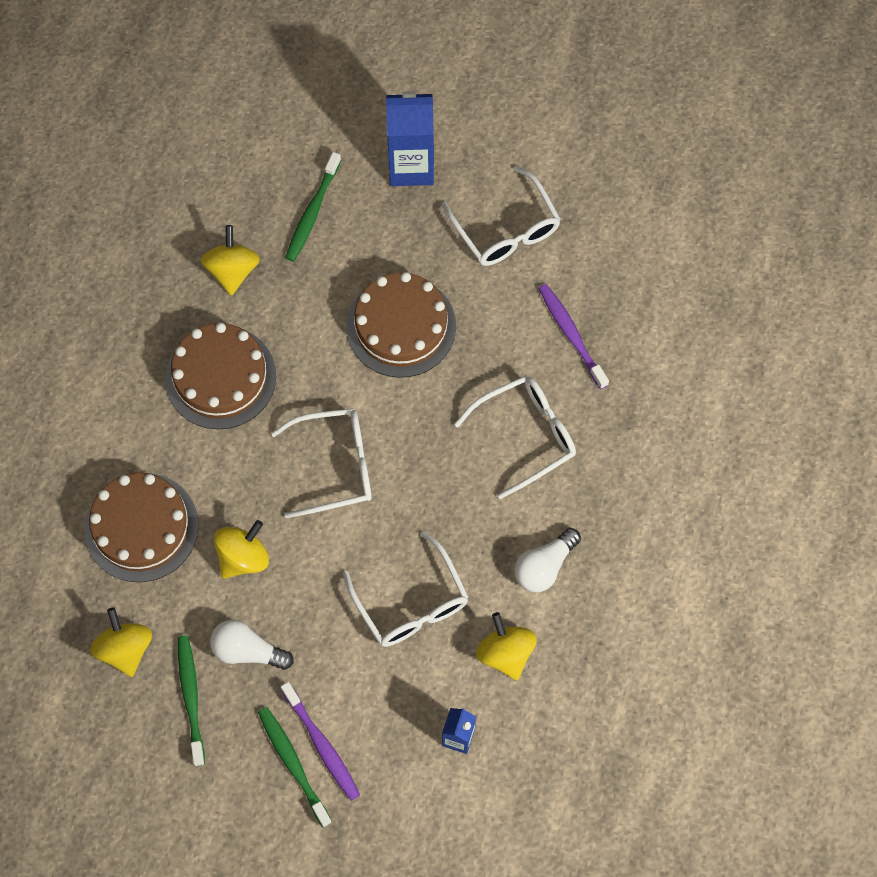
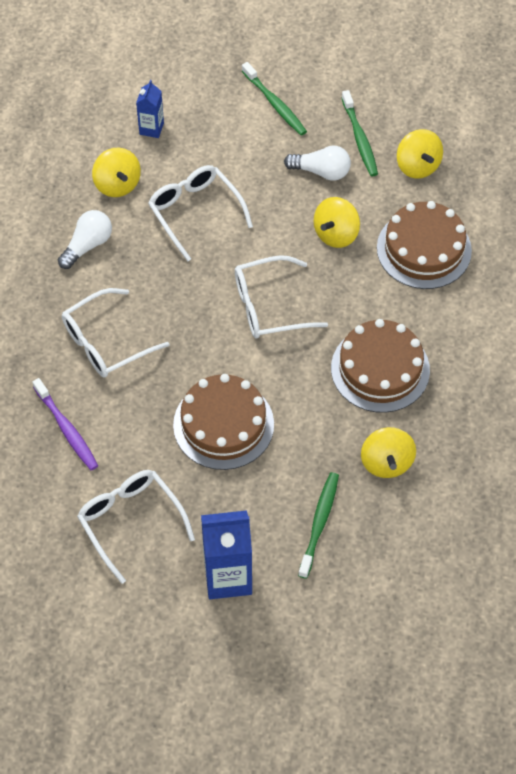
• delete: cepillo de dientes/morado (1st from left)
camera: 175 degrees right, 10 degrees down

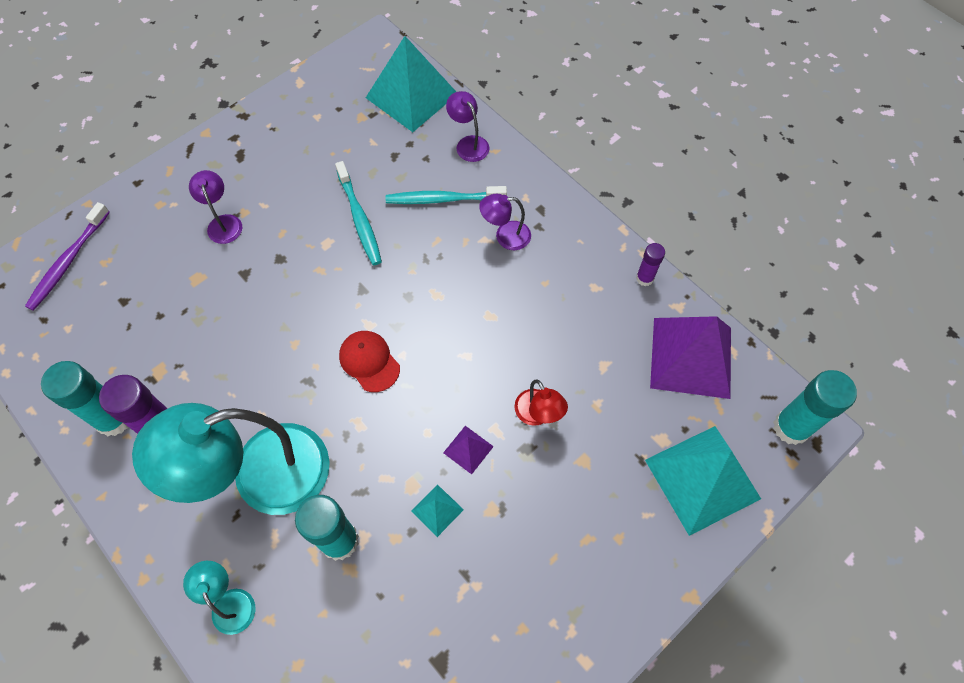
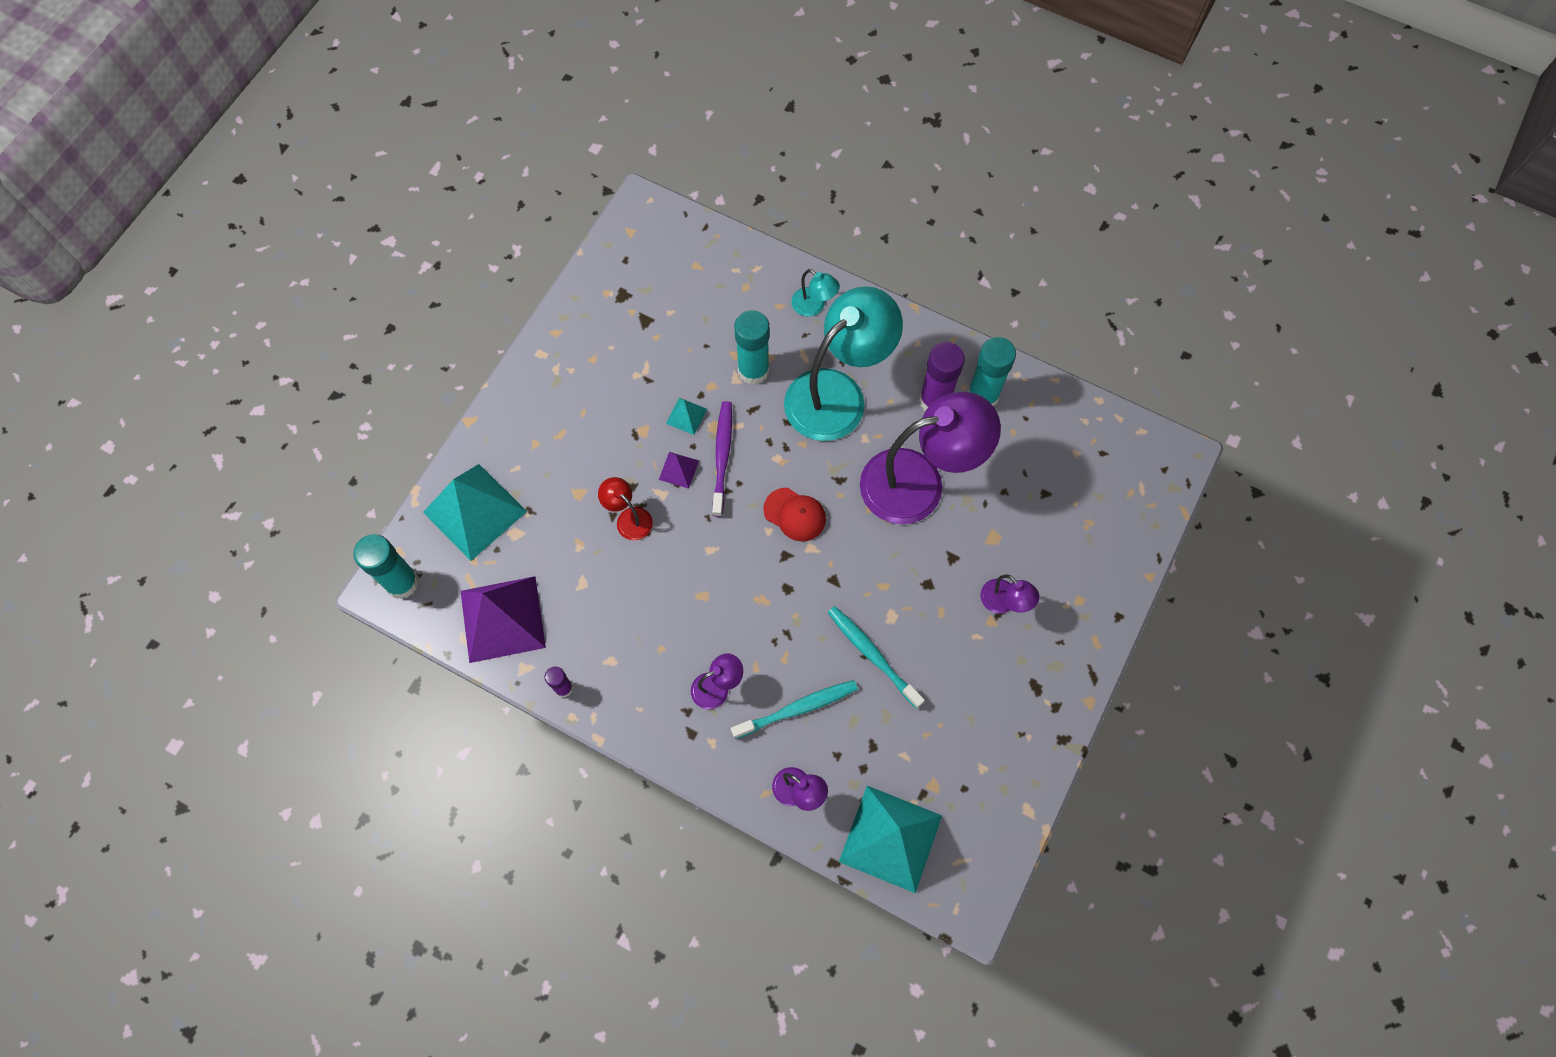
• move: cepillo de dientes/morado
• insert: lámpara/morado (3rd from left)
camera: 160 degrees right, 5 degrees up

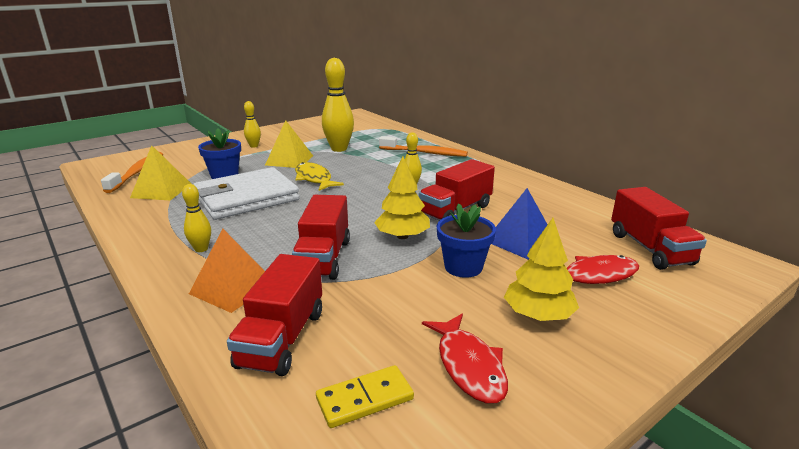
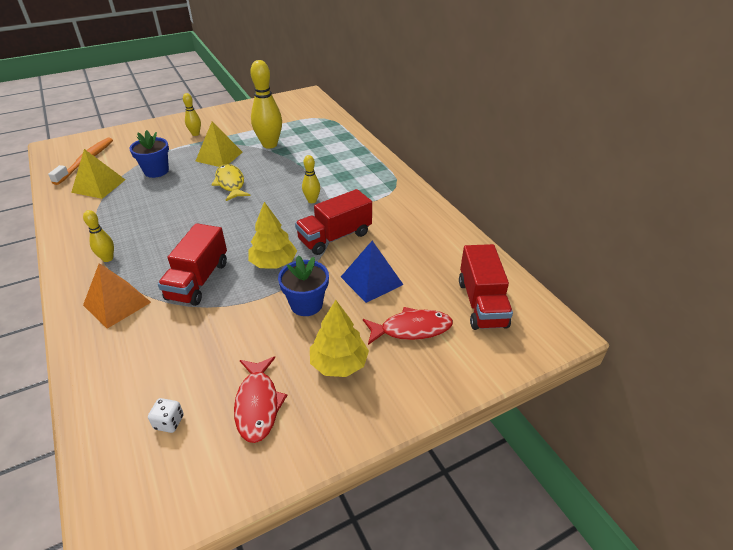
• replace: ficha de dominó/amarillo to dado/blanco
• delete: cartera/blanco
• delete: camión/rojo (1st from left)
• delete: cepillo de dientes/naranja (2nd from left)
camera: 10 degrees right, 15 degrees up

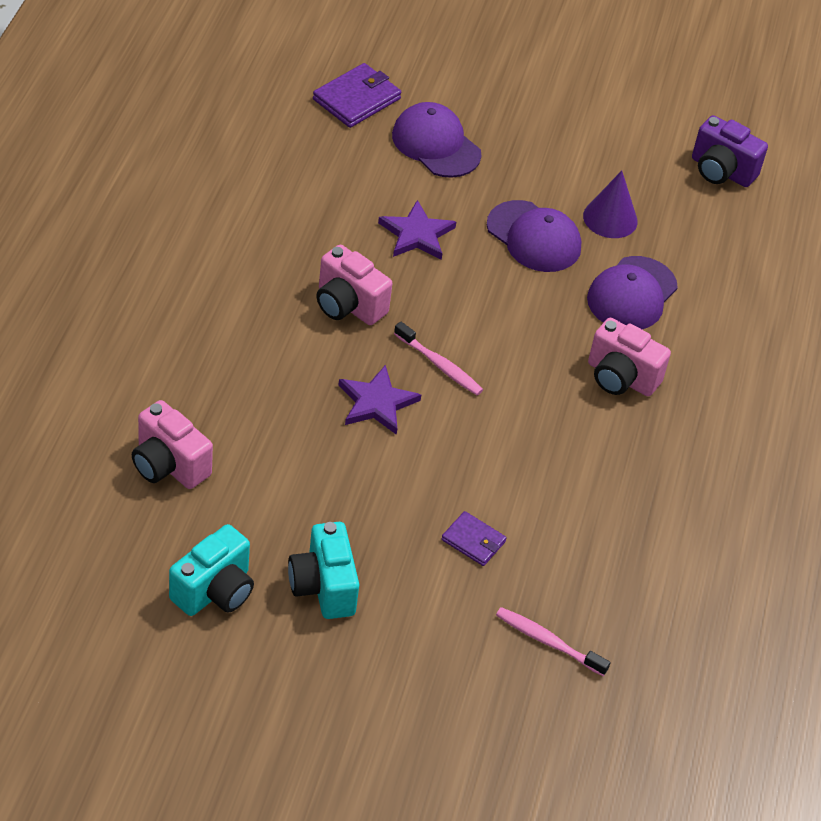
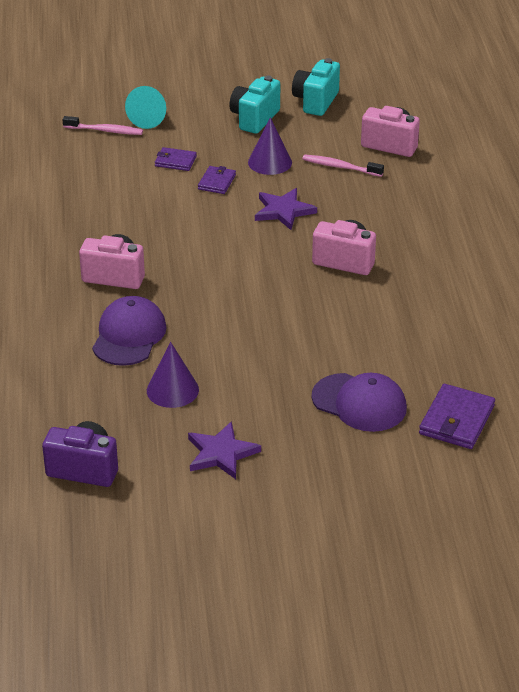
• insert: cono/turquesa
• move: estrella/morado (2nd from left in the first image) to estrella/morado (1st from left)
• insert: cartera/morado (2nd from left)
• rotate: cámara/turquesa (2nd from left in the first image) 120 degrees counterclockwise
• insert: cono/morado (2nd from left)
• move: cepillo de dientes/rosa (1st from left in the first image) to cepillo de dientes/rosa (2nd from left)
• delete: gorra/morado (2nd from left)
camera: 165 degrees right, 10 degrees down

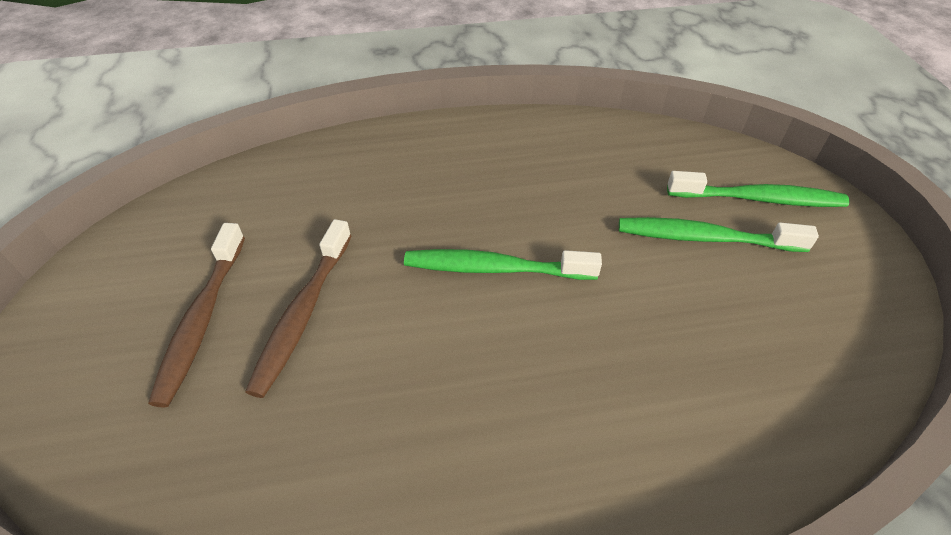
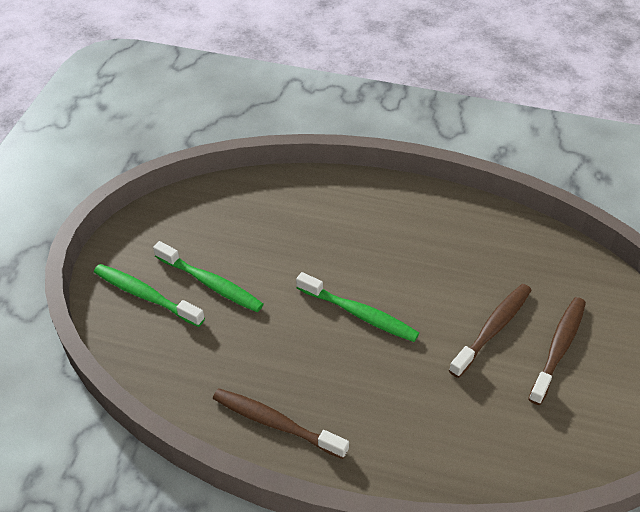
• insert: cepillo de dientes/marrón (1st from left)
camera: 155 degrees left, 0 degrees up

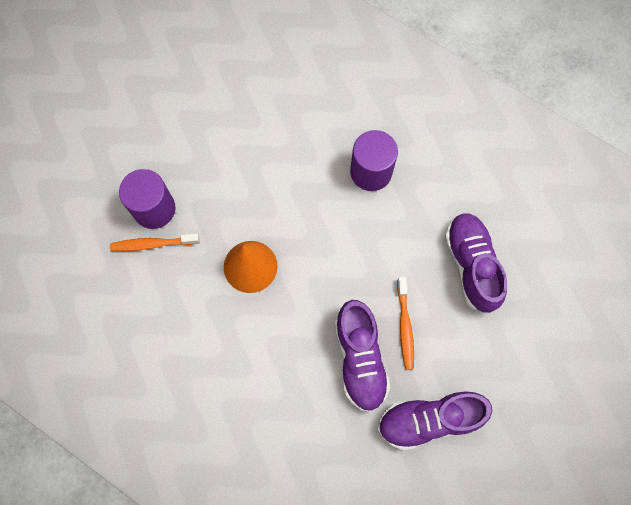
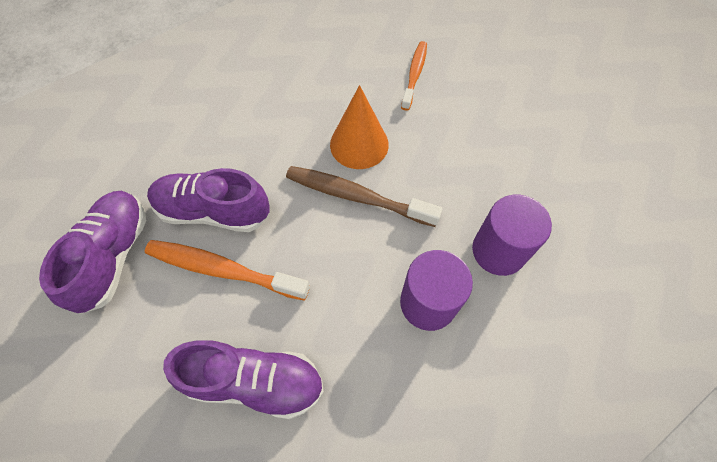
• resize: cepillo de dientes/naranja (2nd from left in the first image) x1.53
• insert: cepillo de dientes/marrón
• move: cilindro/morado (1st from left in the first image) to cilindro/morado (2nd from left)
camera: 110 degrees right, 10 degrees down

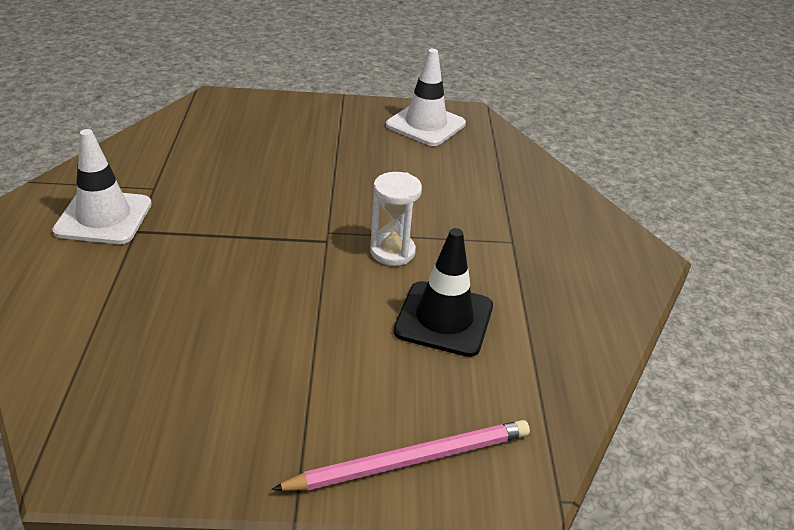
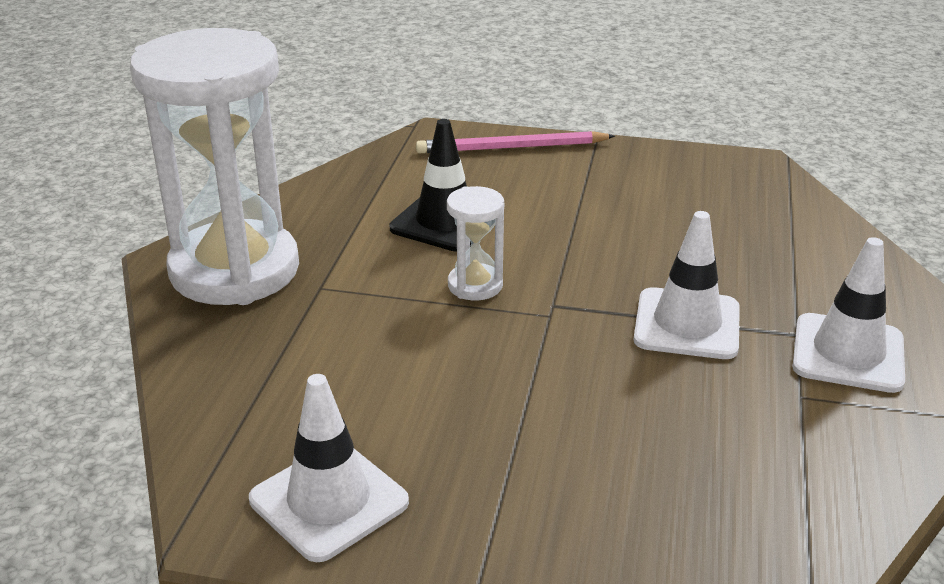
• insert: reloj de arena/blanco (1st from left)
• insert: cono de tráfico/blanco (2nd from left)
camera: 165 degrees left, 5 degrees down

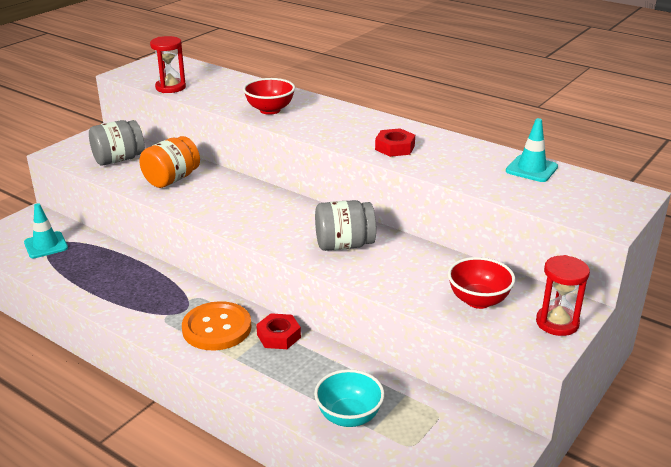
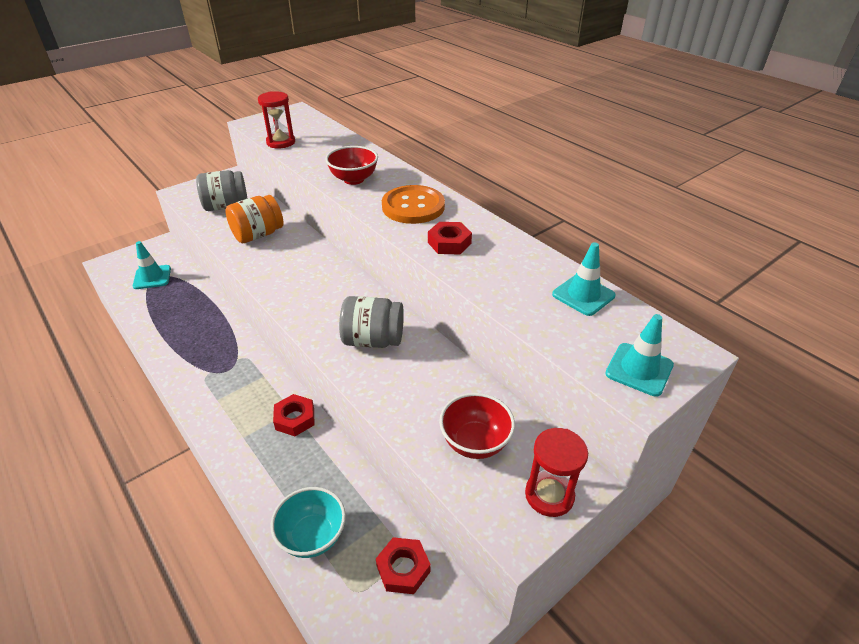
• insert: tuerca/rojo (2nd from left)
• move: botón/naranja
• insert: cono de tráfico/turquesa (3rd from left)
camera: 15 degrees right, 10 degrees up

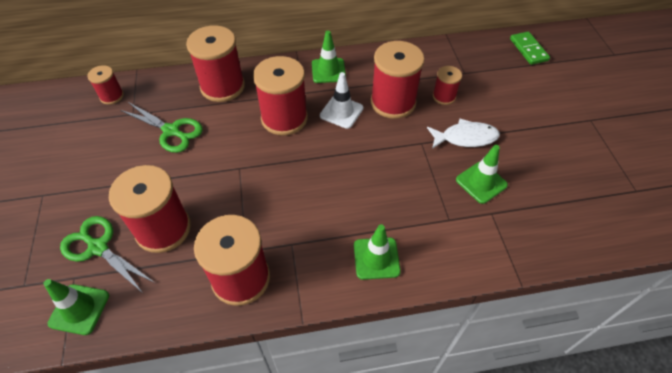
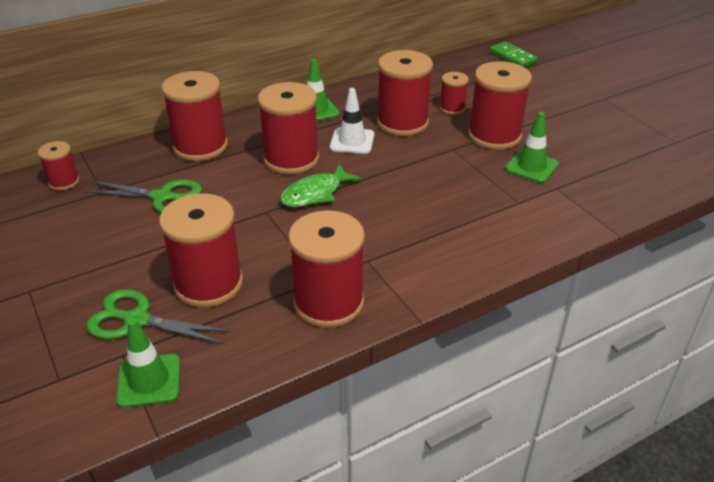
• insert: pez/verde
• replace: pez/blanco to carrete/rojo (8th from left)
• delete: cono de tráfico/verde (3rd from left)
camera: 20 degrees left, 15 degrees down

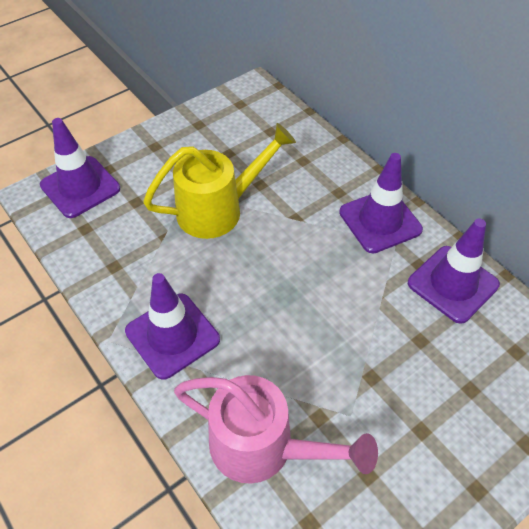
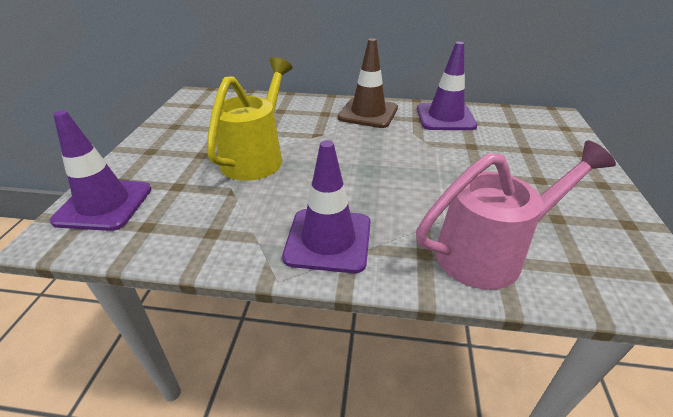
• recolor: cono de tráfico/morado (3rd from left) to cono de tráfico/marrón
camera: 45 degrees left, 15 degrees down

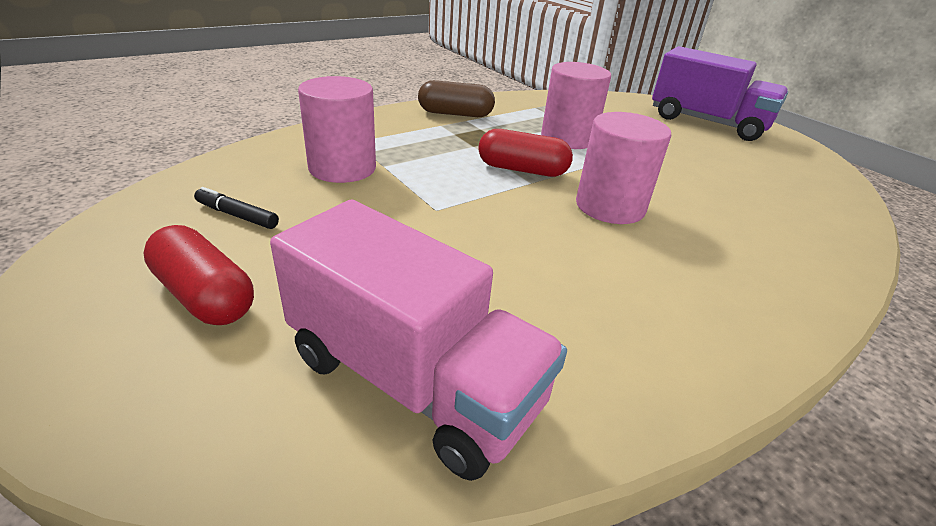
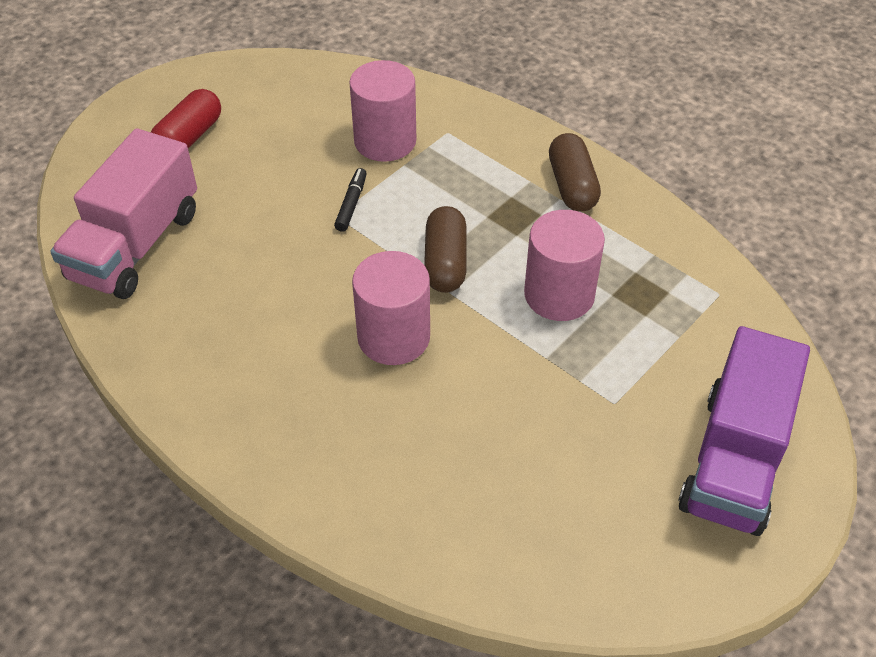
• move: rotulador/negro
• recolor: cápsula/rojo (2nd from left) to cápsula/marrón (1st from left)
camera: 80 degrees right, 15 degrees up

